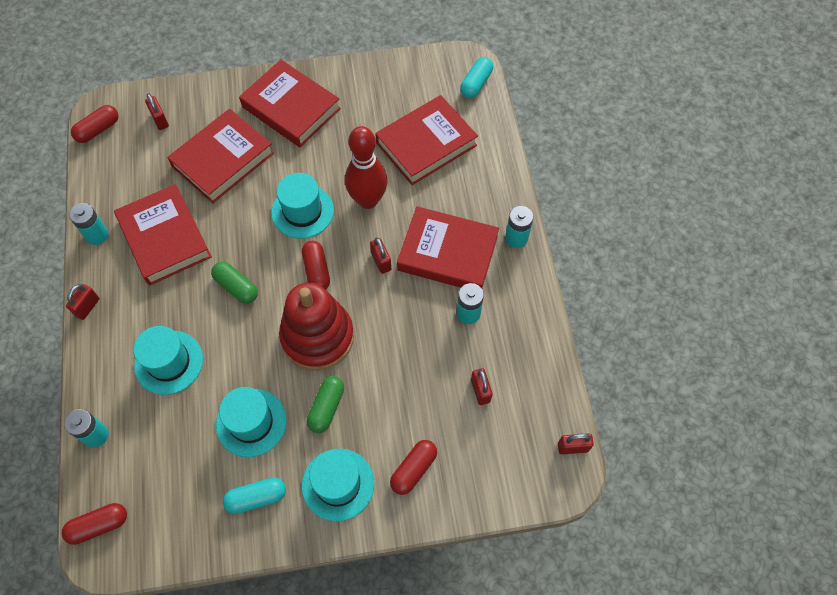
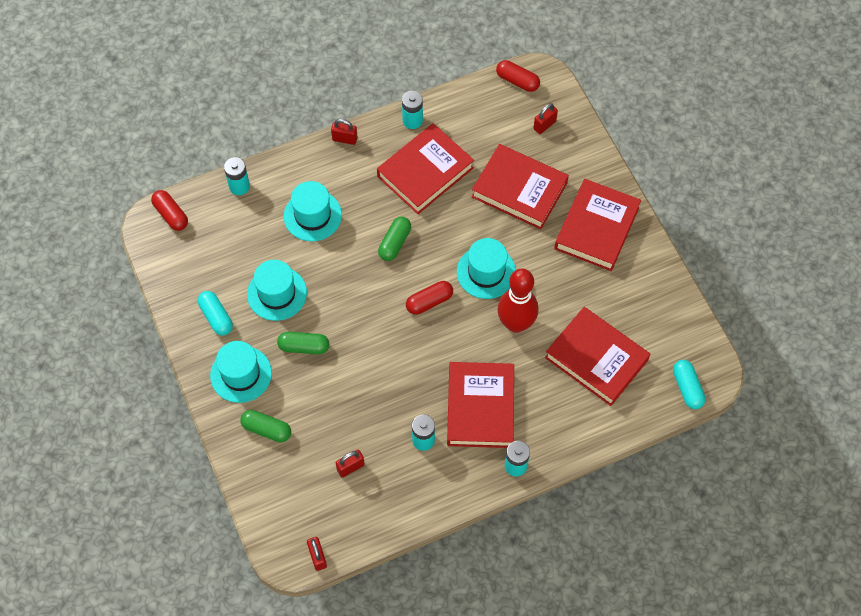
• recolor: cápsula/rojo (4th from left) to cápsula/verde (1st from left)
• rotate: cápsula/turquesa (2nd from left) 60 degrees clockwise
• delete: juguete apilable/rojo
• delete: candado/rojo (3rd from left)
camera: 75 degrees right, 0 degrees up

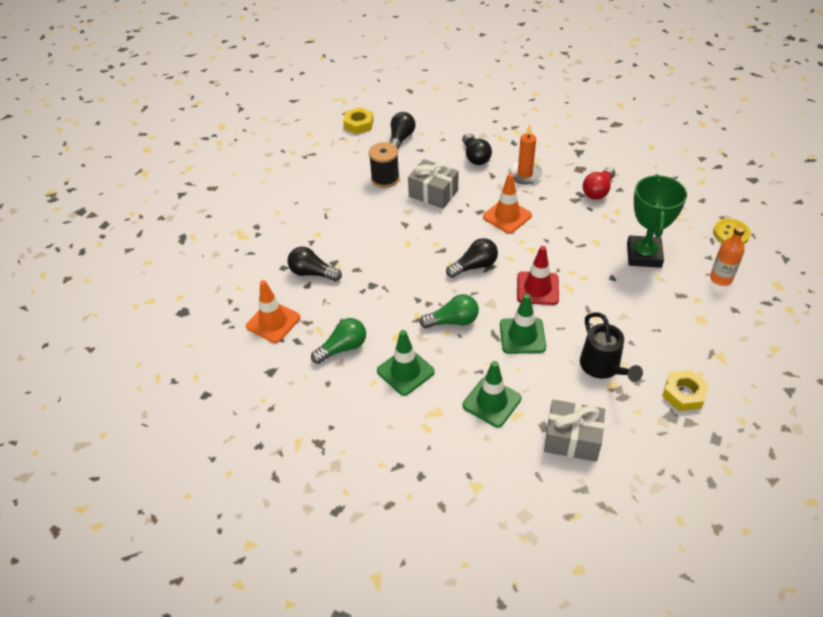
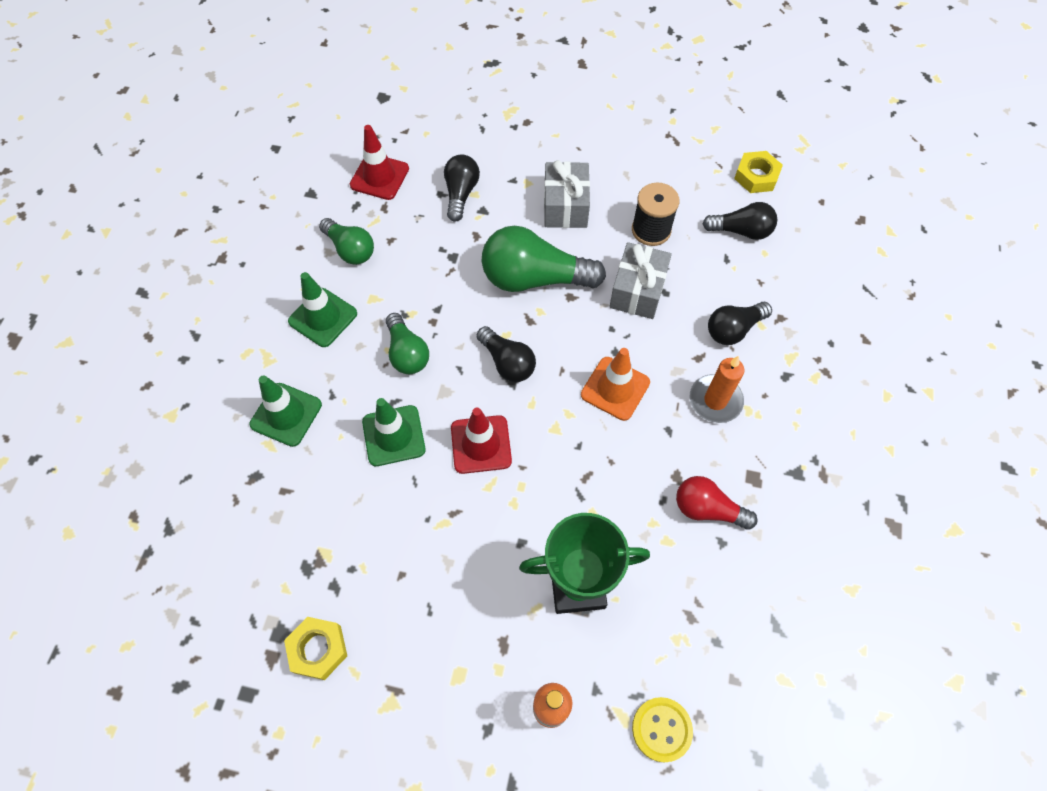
• recolor: cono de tráfico/naranja (1st from left) to cono de tráfico/rojo (1st from left)
• insert: bombilla/verde (3rd from left)
• move: regalo/gris (2nd from left in the first image) to regalo/gris (1st from left)
• delete: regadera/negro
camera: 75 degrees right, 15 degrees up

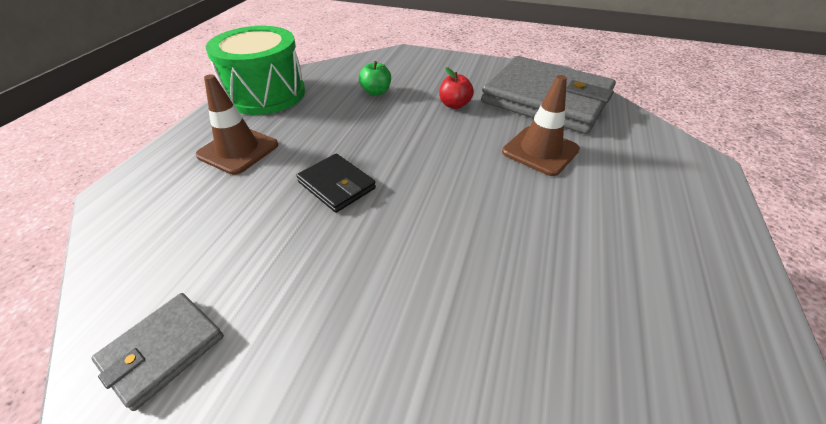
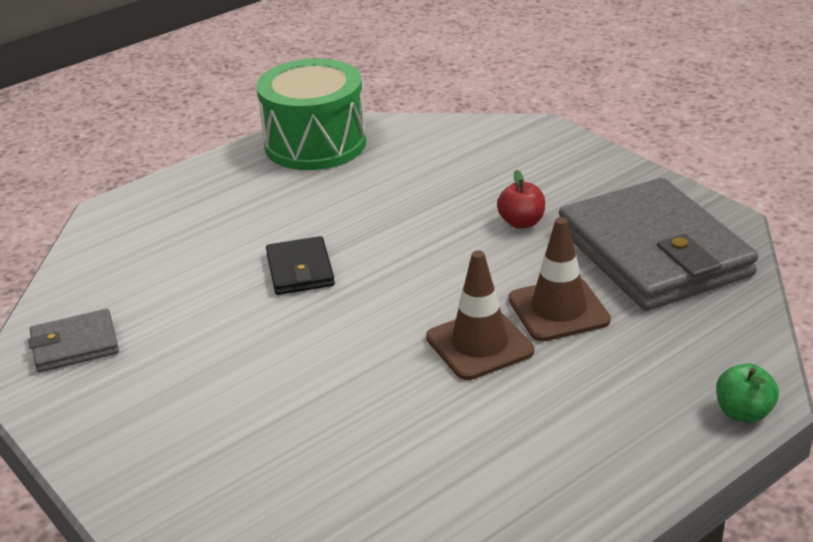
• move: cono de tráfico/marrón (1st from left)
• move: manzana/verde
camera: 35 degrees right, 10 degrees down

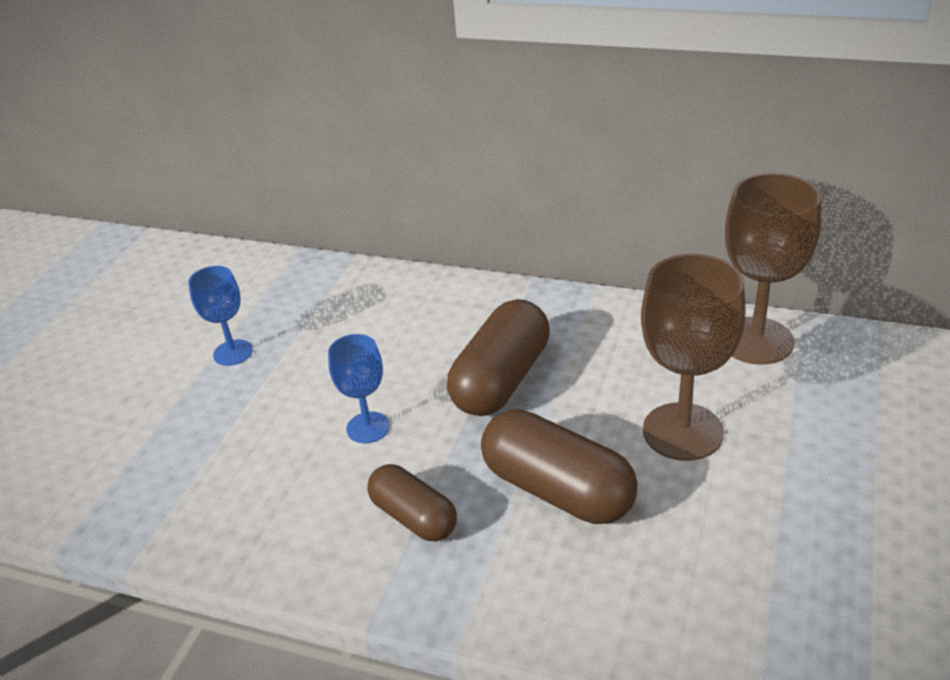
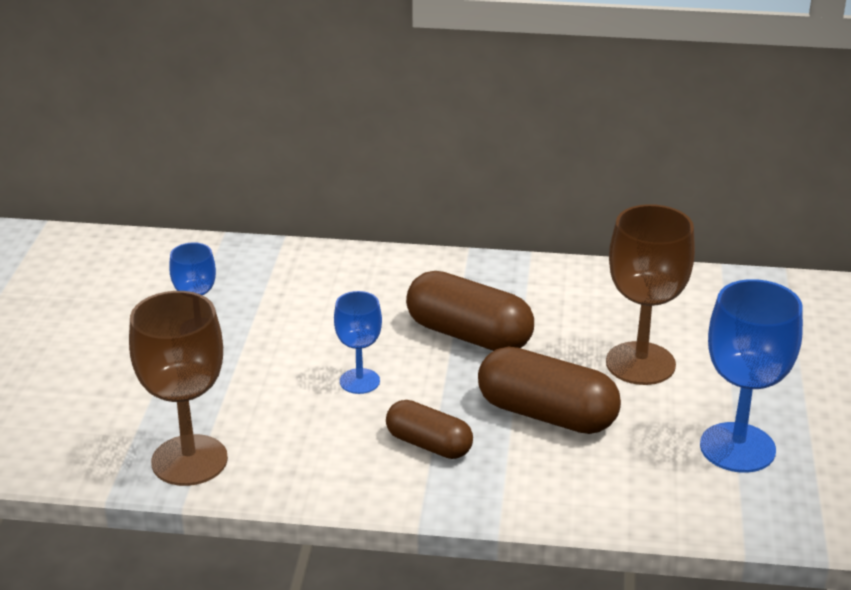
• move: copa/marrón (2nd from left in the first image) to copa/marrón (1st from left)
• rotate: cápsula/marrón (2nd from left) 75 degrees counterclockwise
• insert: copa/azul (3rd from left)
camera: 15 degrees left, 5 degrees down

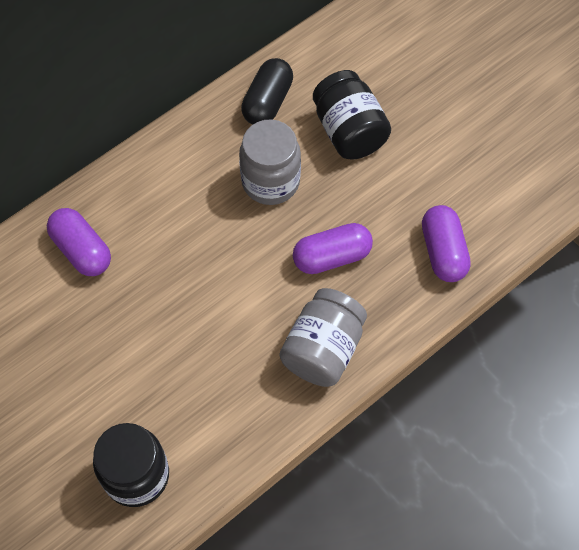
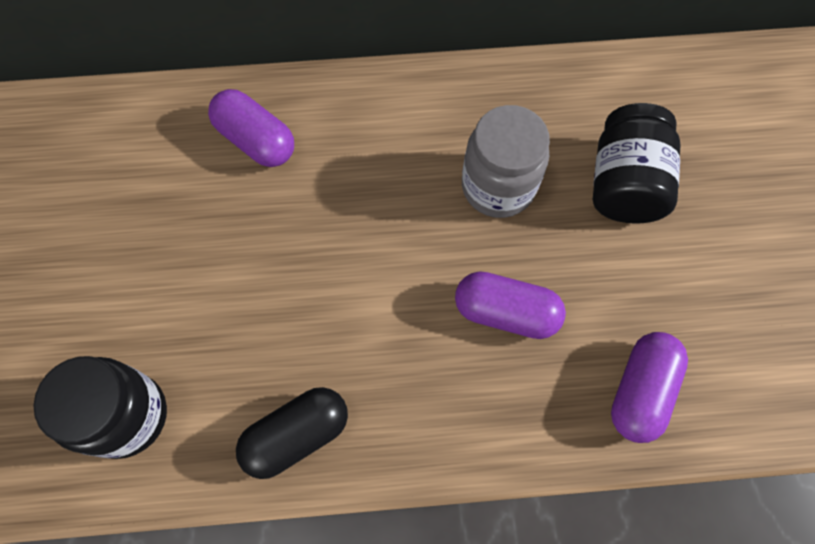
• rotate: cápsula/morado (1st from left) 45 degrees counterclockwise
• move: cápsula/negro
• delete: tarro/gris (2nd from left)
camera: 35 degrees right, 5 degrees up

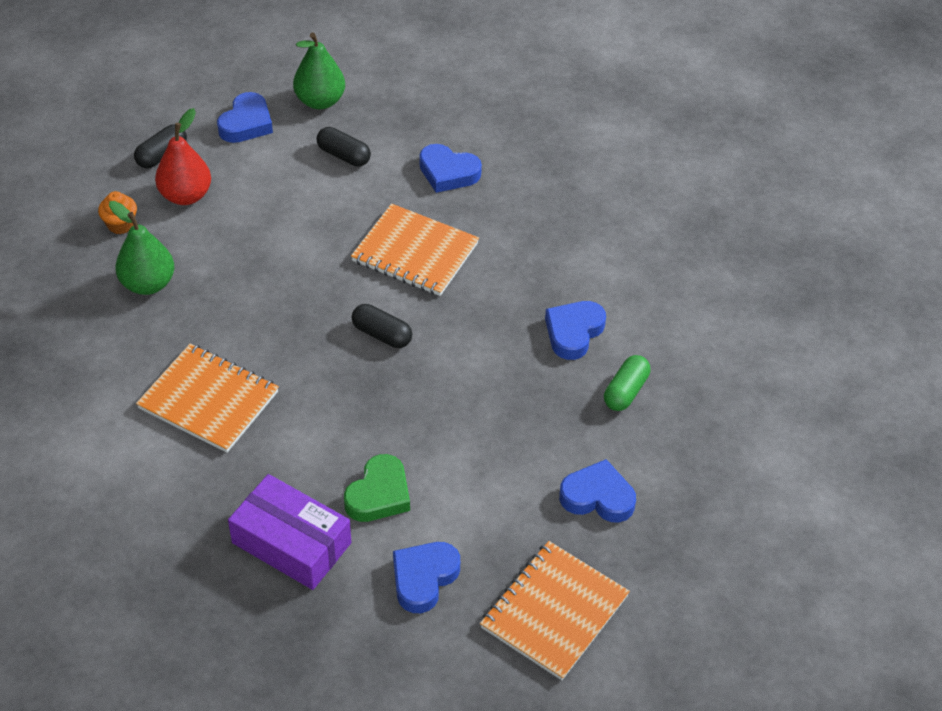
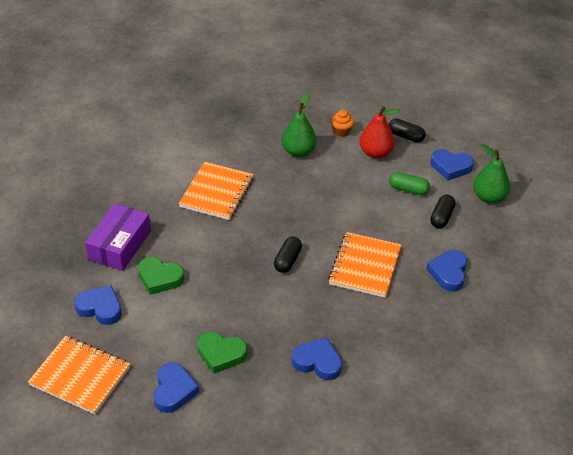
• insert: corazón/verde (2nd from left)
• move: cápsula/verde
camera: 80 degrees right, 5 degrees down

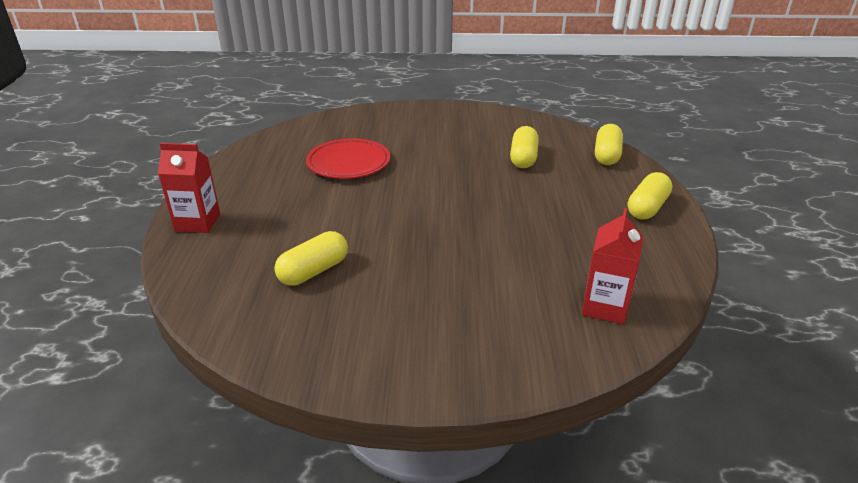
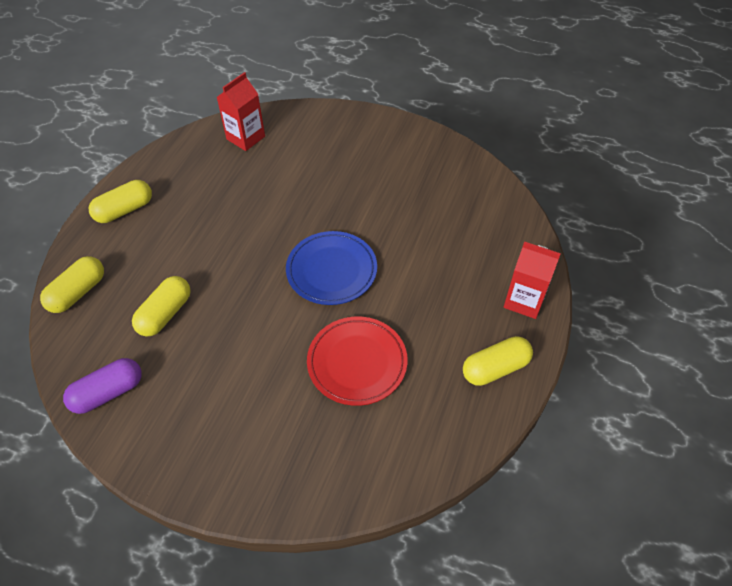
• insert: cápsula/morado
• insert: plato/azul
• move: cápsula/amarillo (1st from left in the first image) to cápsula/amarillo (4th from left)
camera: 160 degrees left, 20 degrees up

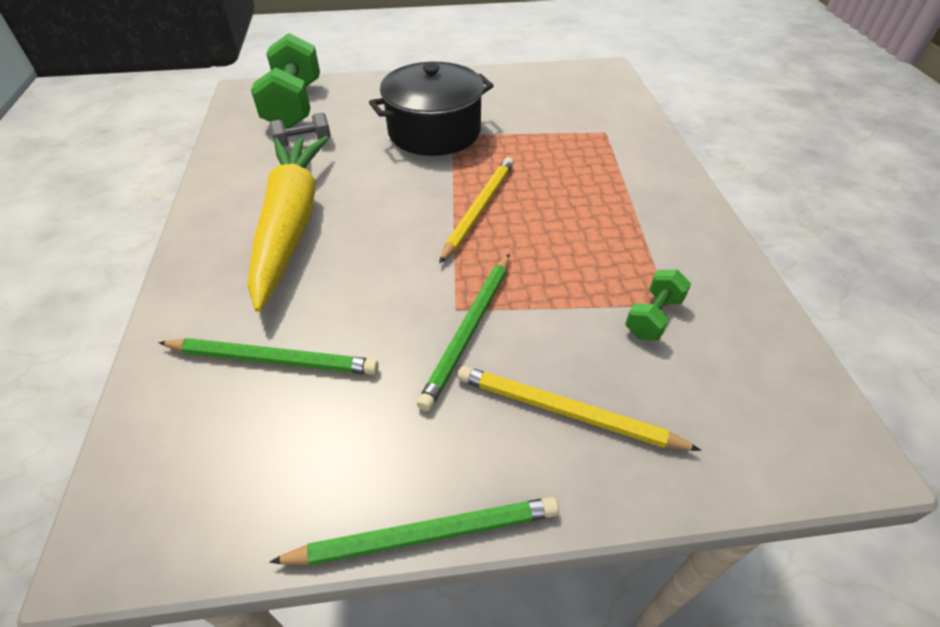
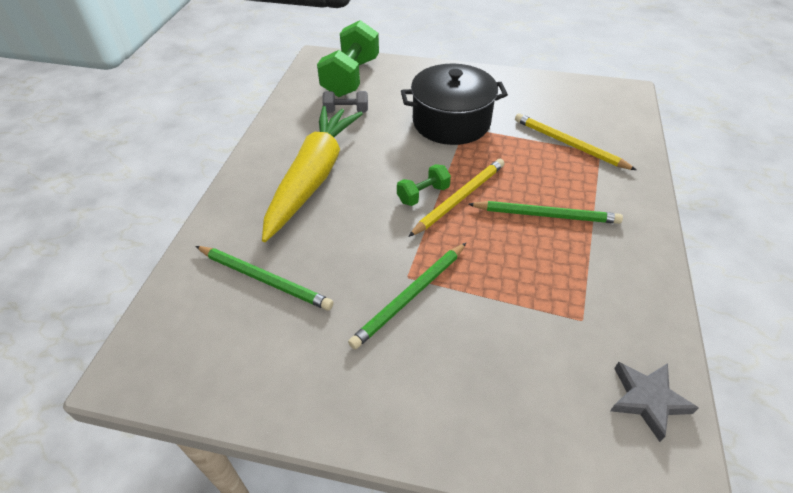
• move: mancuerna/verde (2nd from left)
• move: lápiz/verde (2nd from left in the first image) to lápiz/verde (3rd from left)
• move: lápiz/amarillo (2nd from left)
• insert: estrella/gris
camera: 20 degrees right, 0 degrees up

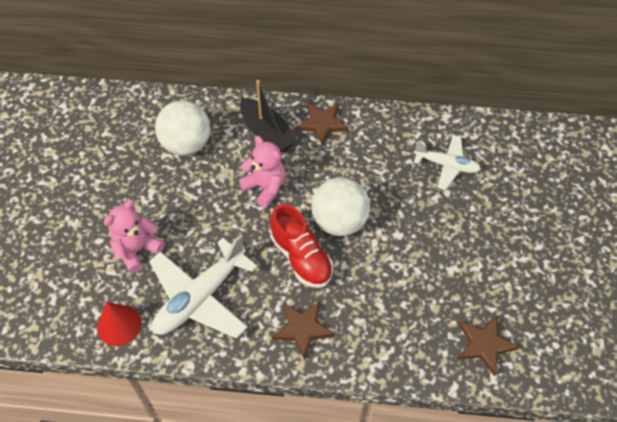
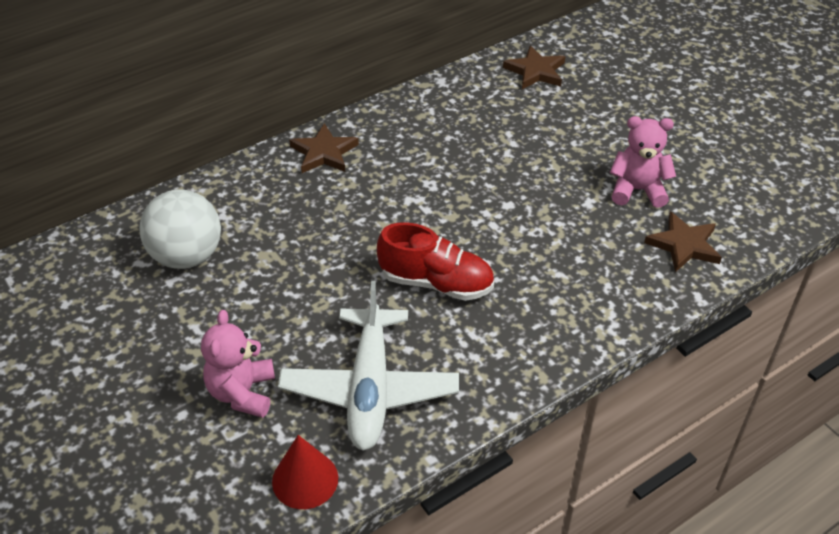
• move: estrella/marrón (1st from left in the first image) to estrella/marrón (2nd from left)
• move: osito/rosa (2nd from left)
• delete: barco/negro
• delete: pelota/blanco (2nd from left)
• delete: avión/blanco (2nd from left)
camera: 40 degrees left, 10 degrees down

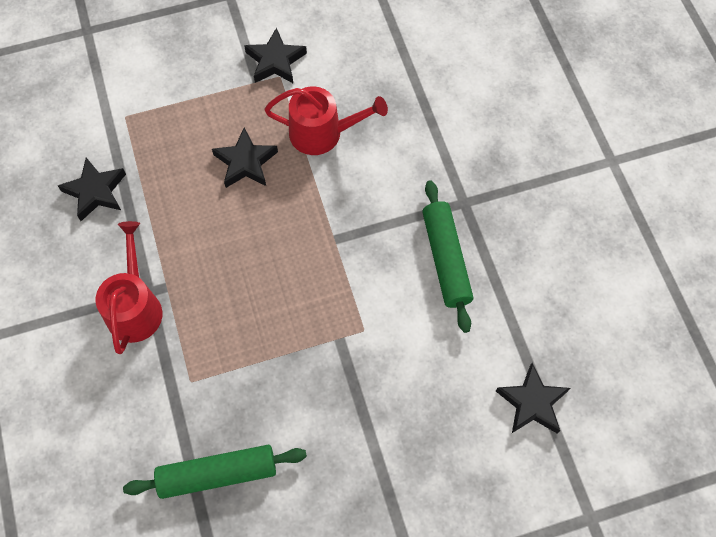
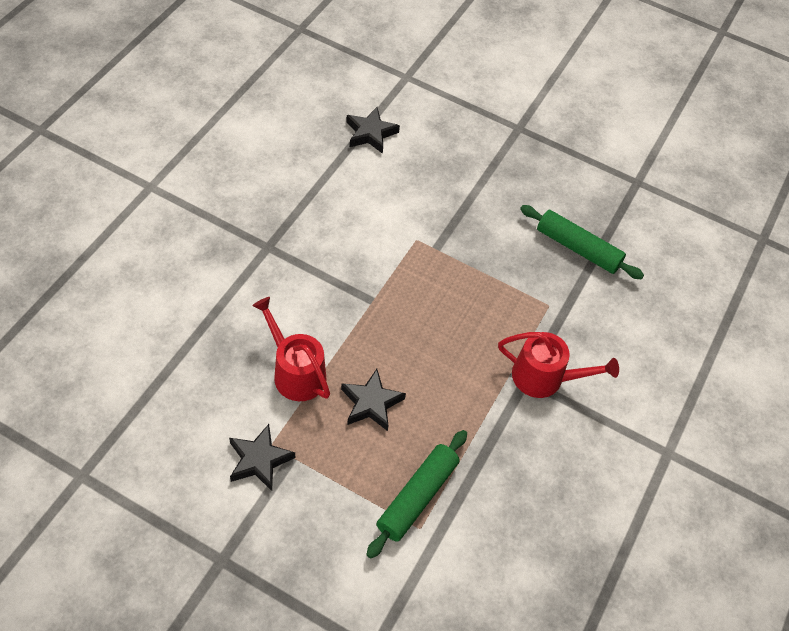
• move: rodillo/verde (2nd from left in the first image) to rodillo/verde (1st from left)
• rotate: regadera/rojo (1st from left in the first image) 120 degrees counterclockwise
• delete: estrella/negro (1st from left)
camera: 140 degrees left, 10 degrees down

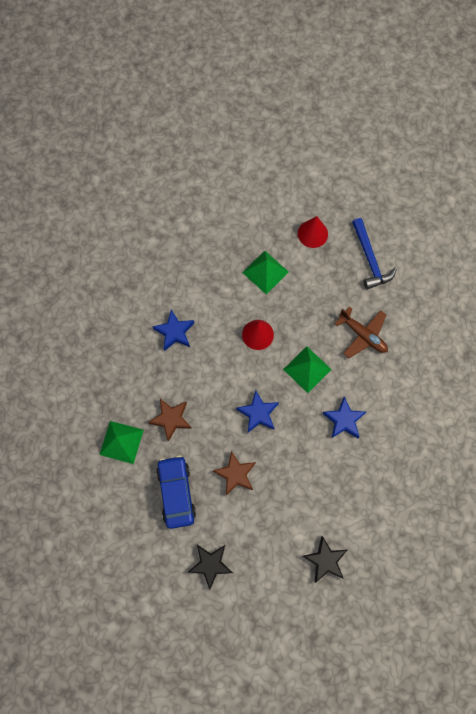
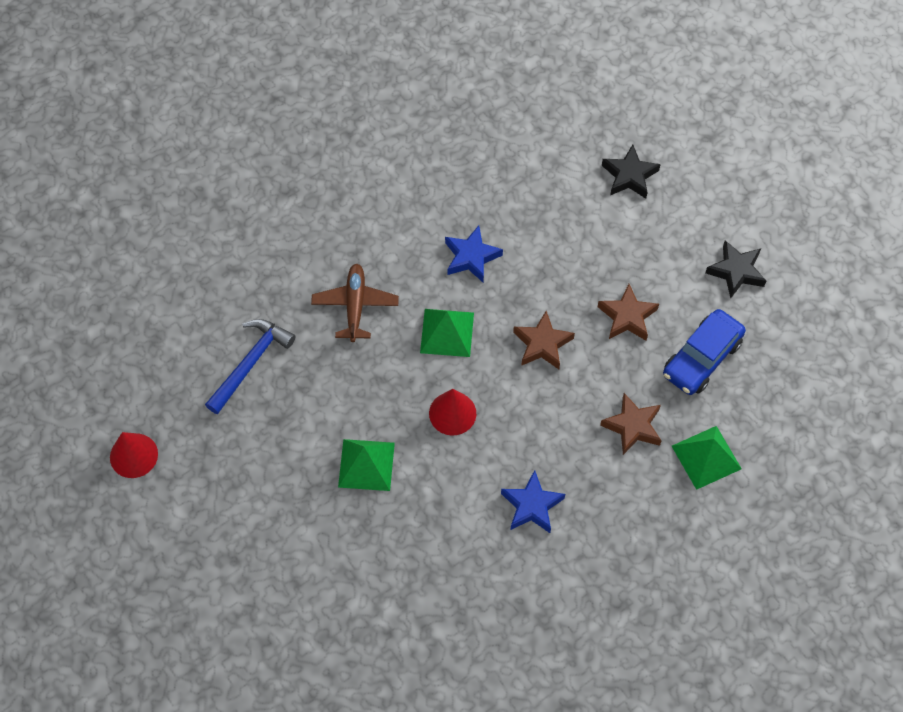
• move: cono/rojo (2nd from left in the first image) to cono/rojo (1st from left)
• recolor: estrella/azul (2nd from left) to estrella/marrón (1st from left)
camera: 130 degrees left, 10 degrees down

